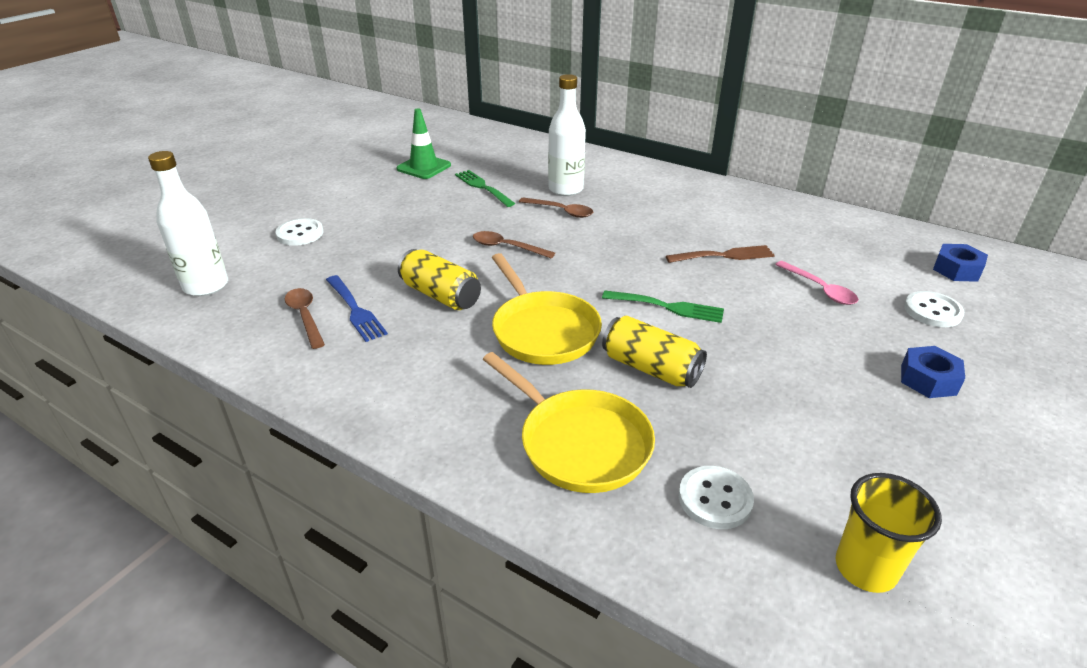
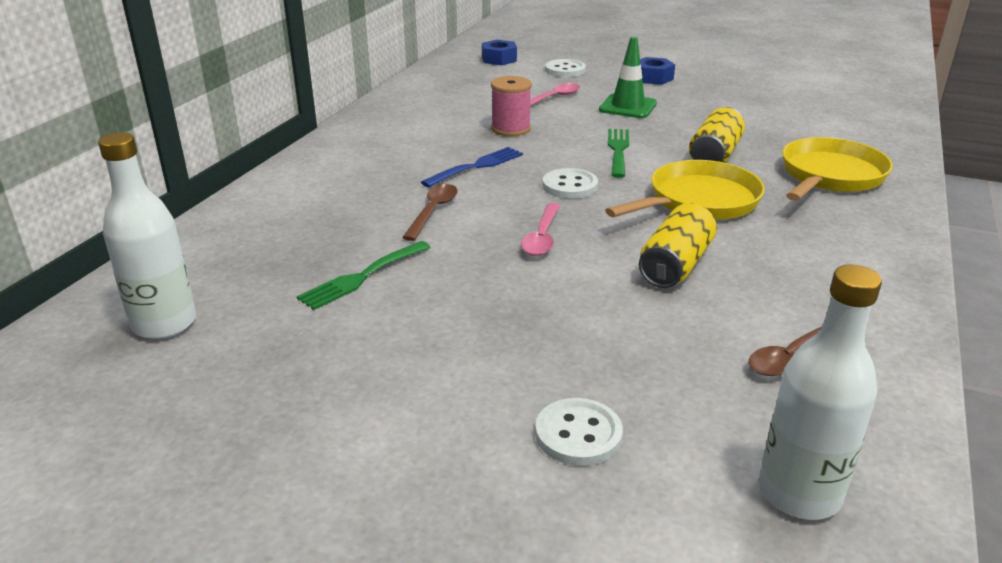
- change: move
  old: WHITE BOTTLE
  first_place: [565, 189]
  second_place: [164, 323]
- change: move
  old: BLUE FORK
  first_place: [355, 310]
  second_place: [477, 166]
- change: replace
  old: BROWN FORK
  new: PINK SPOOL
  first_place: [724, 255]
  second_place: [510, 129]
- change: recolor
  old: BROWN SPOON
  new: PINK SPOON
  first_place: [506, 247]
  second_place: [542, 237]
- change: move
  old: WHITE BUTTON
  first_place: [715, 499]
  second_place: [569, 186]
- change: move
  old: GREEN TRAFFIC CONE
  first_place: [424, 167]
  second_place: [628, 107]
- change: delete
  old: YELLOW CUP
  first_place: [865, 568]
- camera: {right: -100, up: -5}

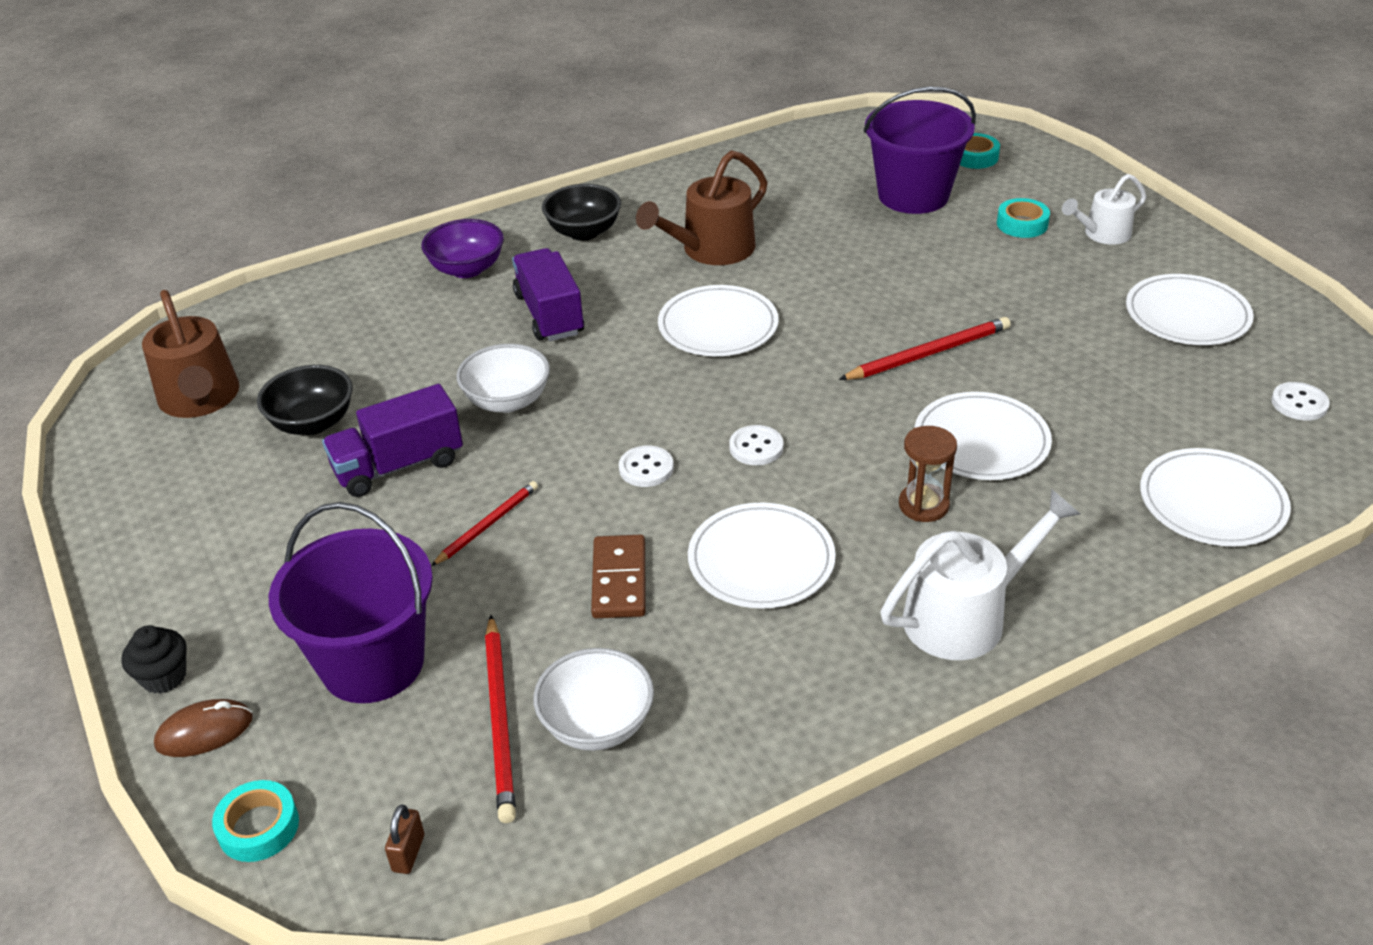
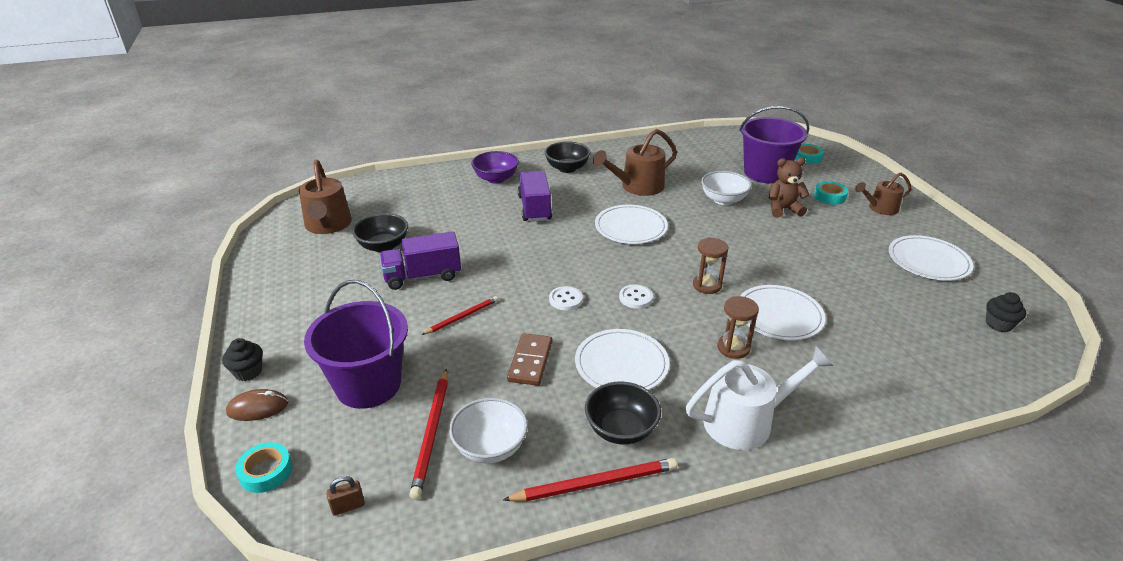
- change: rotate
  old: BROWN PADLOCK
  first_place: [408, 853]
  second_place: [348, 506]
  degrees: 45
- change: move
  old: RED PENCIL
  first_place: [928, 353]
  second_place: [595, 483]
- change: insert
  new: BLACK BOWL
  second_place: [621, 429]
- change: insert
  new: BROWN HOURGLASS
  second_place: [707, 285]
- change: move
  old: WHITE BOWL
  first_place: [507, 401]
  second_place: [723, 200]
- change: insert
  new: BROWN TEDDY BEAR
  second_place: [783, 209]
- change: recolor
  old: WHITE WATERING CAN
  new: BROWN WATERING CAN
  first_place: [1102, 234]
  second_place: [880, 208]
- change: replace
  old: WHITE BUTTON
  new: BLACK CUPCAKE
  first_place: [1299, 403]
  second_place: [998, 324]
- change: delete
  old: WHITE PLATE
  first_place: [1212, 502]
- camera: {right: 10, up: -5}

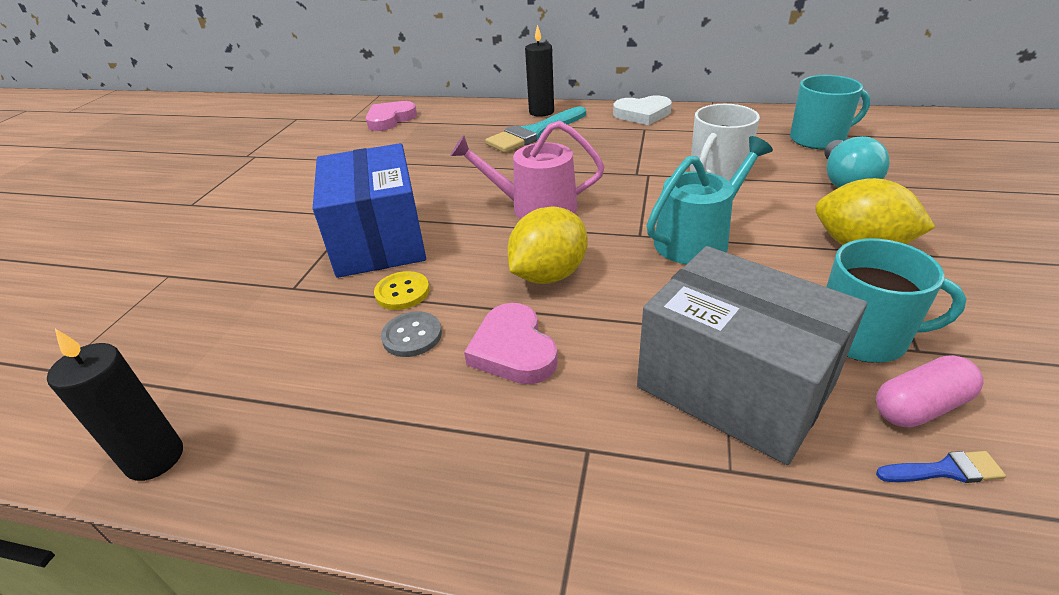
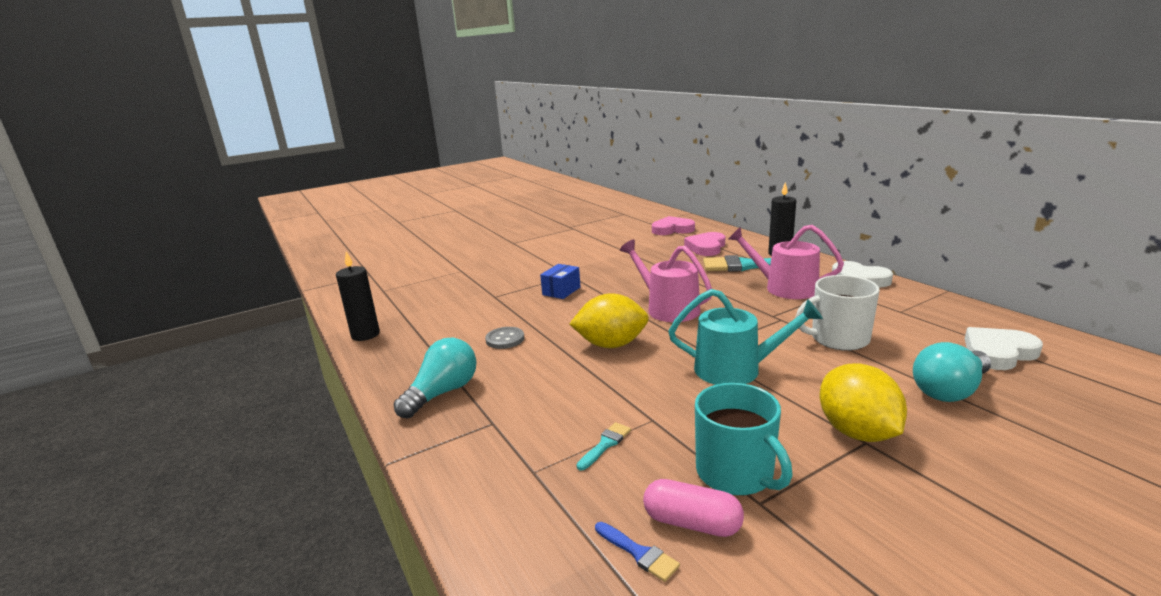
- change: insert
  new: TURQUOISE LIGHT BULB
  second_place: [442, 393]
- change: resize
  old: BLUE BOX
  first_place: [379, 240]
  second_place: [561, 291]
  factor: 0.43
- change: replace
  old: GREY BOX
  new: TURQUOISE BRUSH
  first_place: [734, 386]
  second_place: [605, 444]
- change: move
  old: PINK HEART
  first_place: [513, 350]
  second_place: [706, 247]
- change: insert
  new: PINK WATERING CAN
  second_place: [784, 288]
- change: replace
  old: TURQUOISE MUG
  new: WHITE HEART
  first_place: [818, 139]
  second_place: [998, 353]
- change: delete
  old: YELLOW BUTTON
  first_place: [402, 292]
- camera: {right: 45, up: -15}

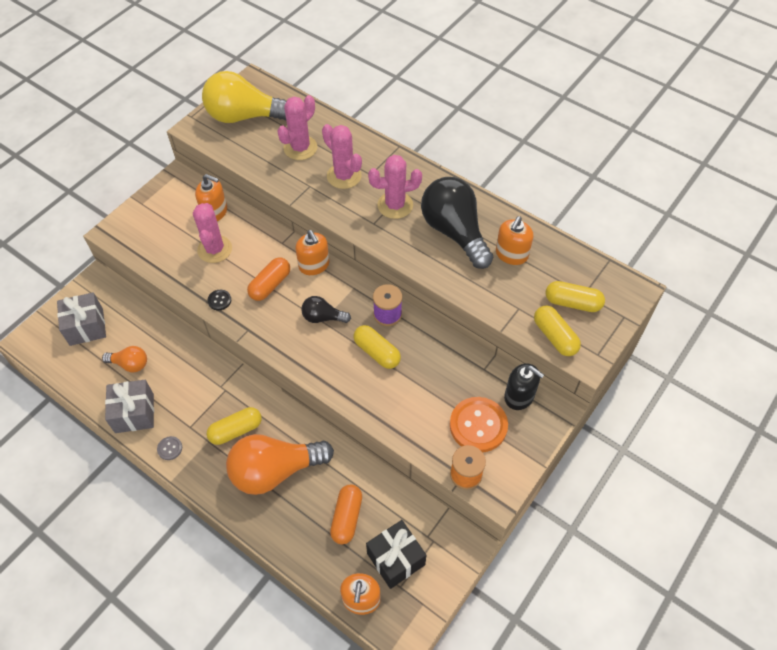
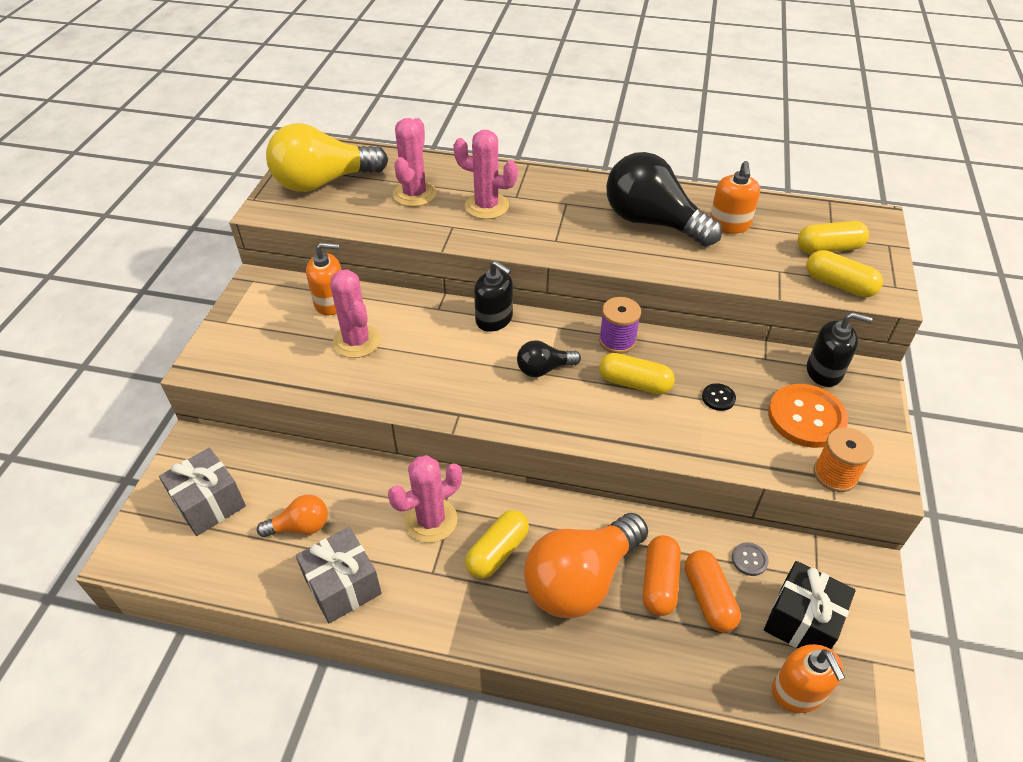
- change: move
  old: PINK CACTUS
  first_place: [395, 205]
  second_place: [431, 520]
- change: recolor
  old: ORANGE SOAP DISPENSER
  new: BLACK SOAP DISPENSER
  first_place: [314, 265]
  second_place: [494, 319]
- change: move
  old: ORANGE CAPSULE
  first_place: [270, 285]
  second_place: [659, 582]
- change: move
  old: BLACK BUTTON
  first_place: [219, 300]
  second_place: [718, 398]
- change: move
  old: GREY BUTTON
  first_place: [170, 448]
  second_place: [749, 560]
- camera: {right: -25, up: -10}

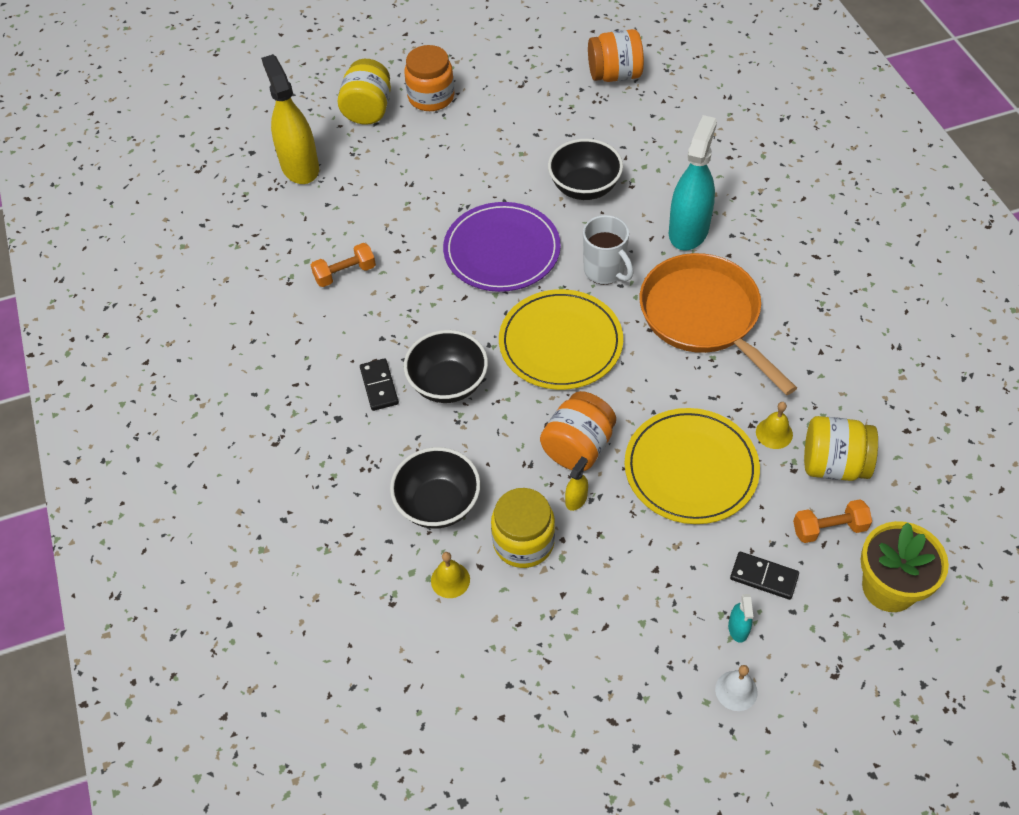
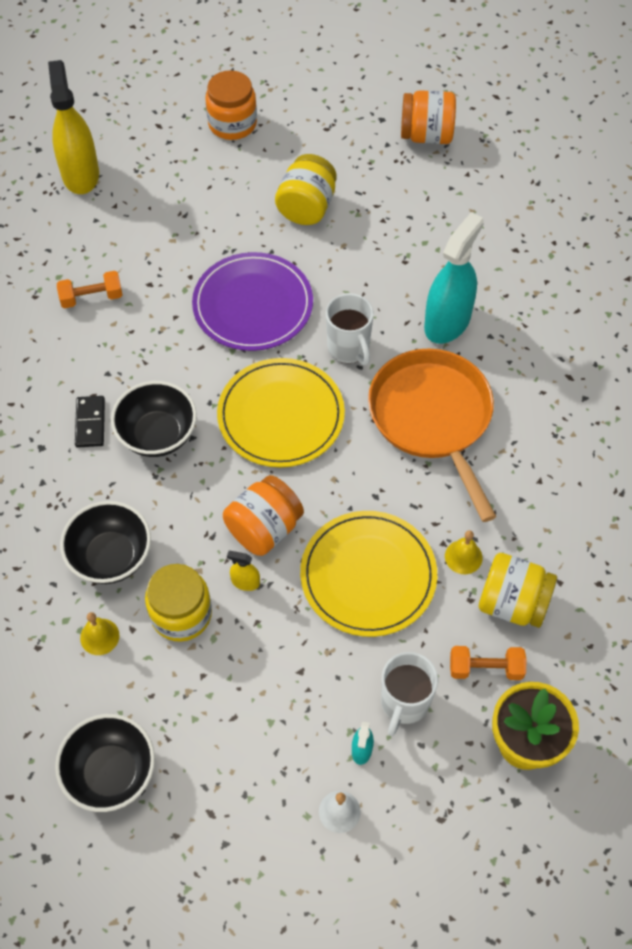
- change: move
  old: BLACK BOWL
  first_place: [584, 187]
  second_place: [111, 773]
- change: rotate
  old: YELLOW SPRAY BOTTLE
  first_place: [576, 499]
  second_place: [245, 582]
  degrees: -120
- change: move
  old: YELLOW JAR
  first_place: [368, 110]
  second_place: [306, 207]
- change: replace
  old: BLACK DOMINO
  new: WHITE MUG
  first_place: [764, 577]
  second_place: [404, 703]
- camera: {right: 10, up: 5}

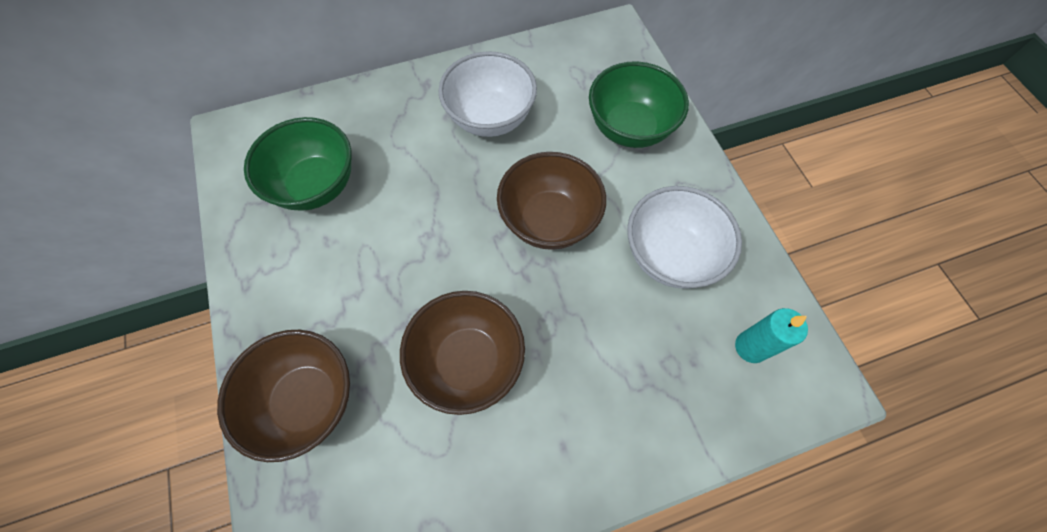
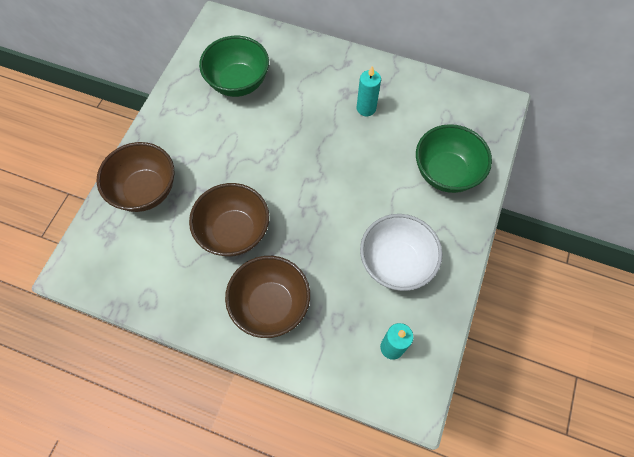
- change: move
  old: BROWN BOWL
  first_place: [549, 220]
  second_place: [270, 305]
- change: replace
  old: WHITE BOWL
  new: TURQUOISE CANDLE
  first_place: [490, 118]
  second_place: [366, 108]
- camera: {right: 40, up: 0}

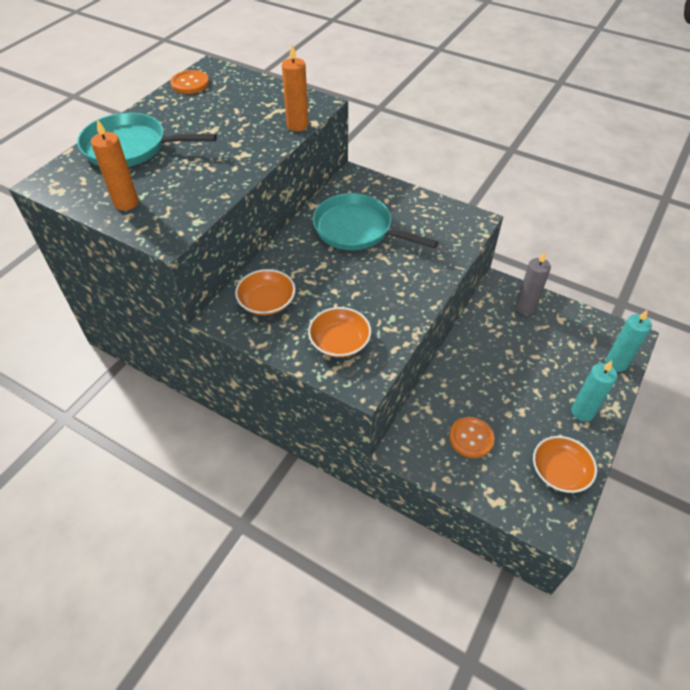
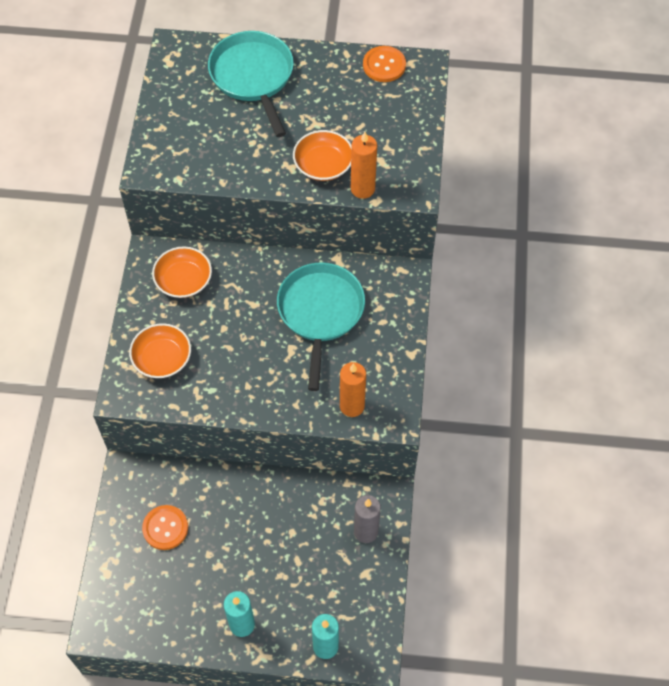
- change: move
  old: ORANGE BOWL
  first_place: [560, 471]
  second_place: [323, 165]
- change: move
  old: ORANGE CANDLE
  first_place: [126, 203]
  second_place: [352, 406]
- camera: {right: 65, up: 10}

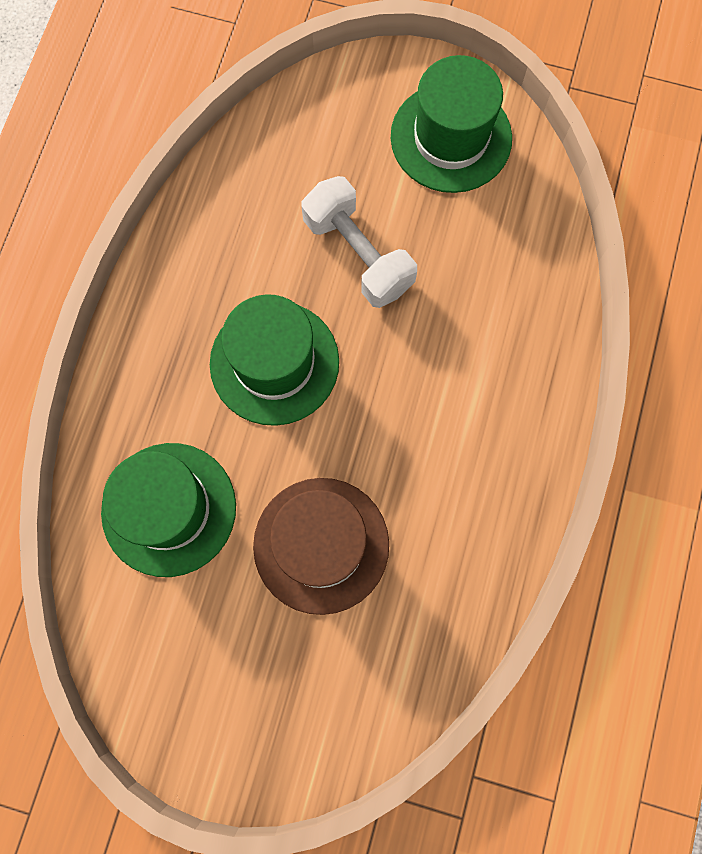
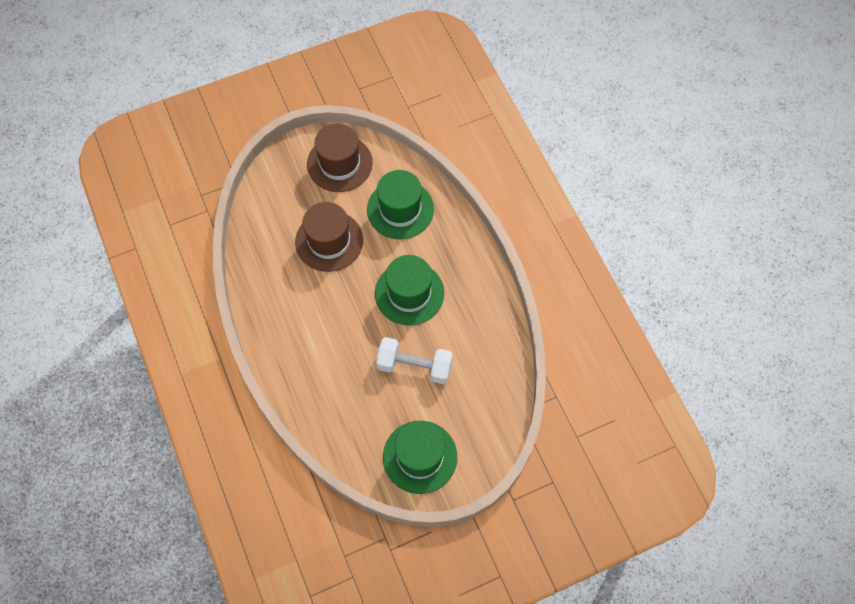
- change: insert
  new: BROWN HAT
  second_place: [339, 163]
- camera: {right: 140, up: -10}

